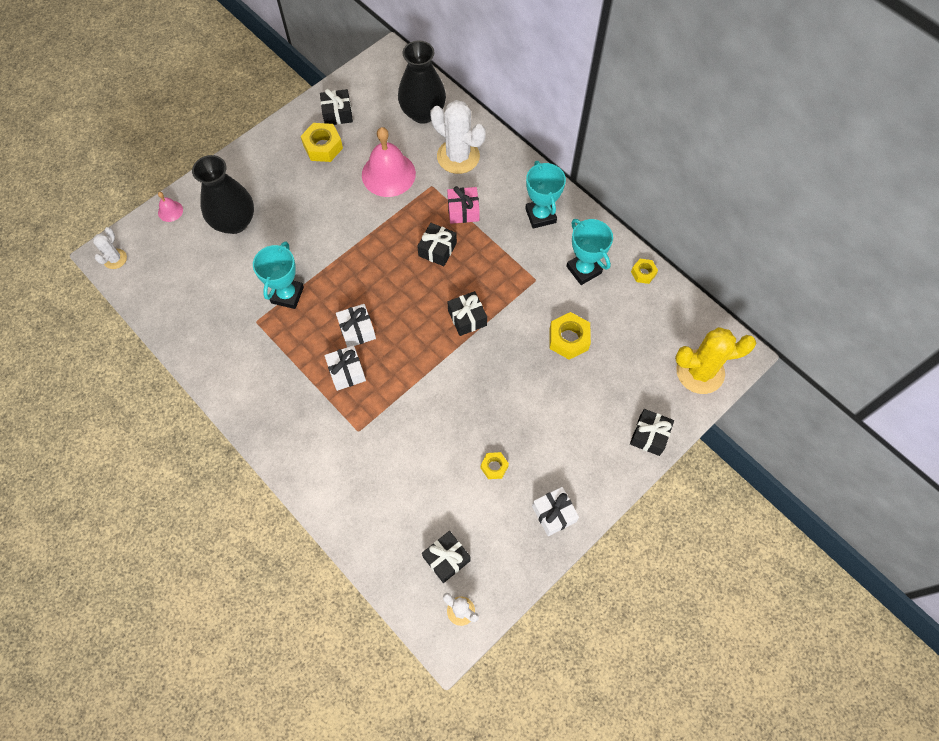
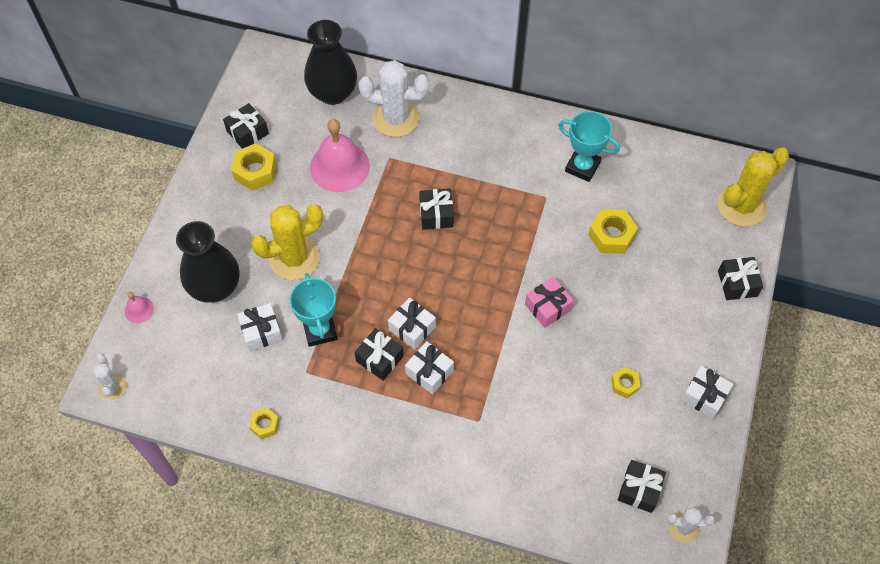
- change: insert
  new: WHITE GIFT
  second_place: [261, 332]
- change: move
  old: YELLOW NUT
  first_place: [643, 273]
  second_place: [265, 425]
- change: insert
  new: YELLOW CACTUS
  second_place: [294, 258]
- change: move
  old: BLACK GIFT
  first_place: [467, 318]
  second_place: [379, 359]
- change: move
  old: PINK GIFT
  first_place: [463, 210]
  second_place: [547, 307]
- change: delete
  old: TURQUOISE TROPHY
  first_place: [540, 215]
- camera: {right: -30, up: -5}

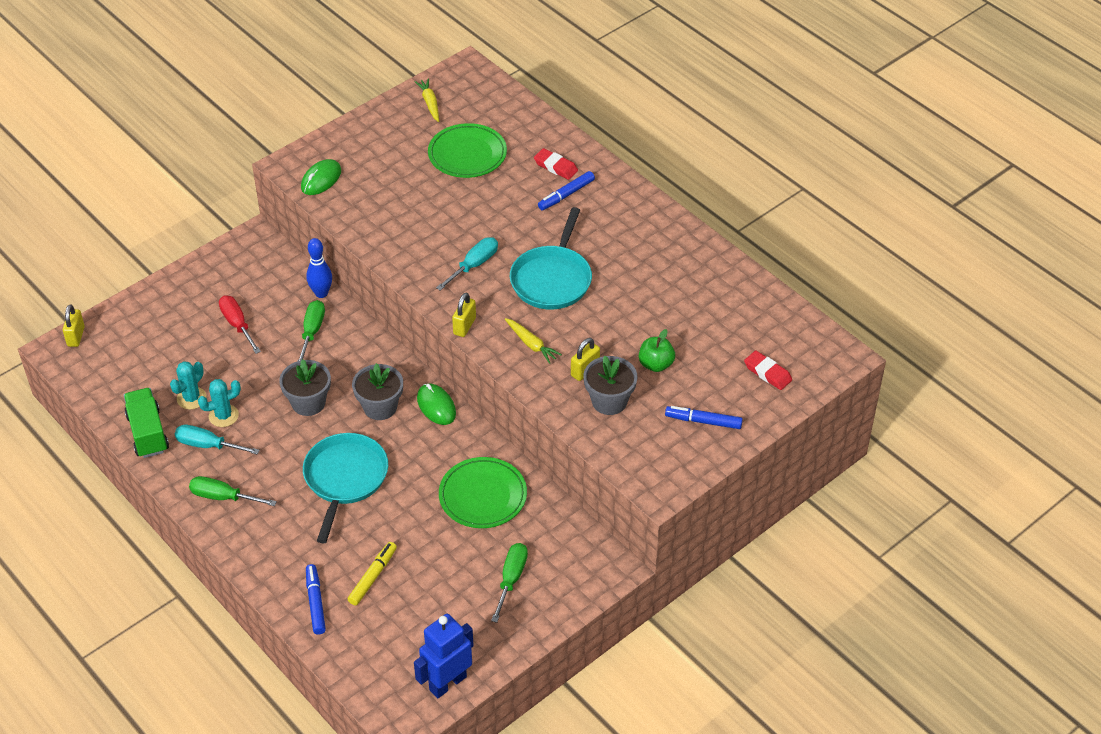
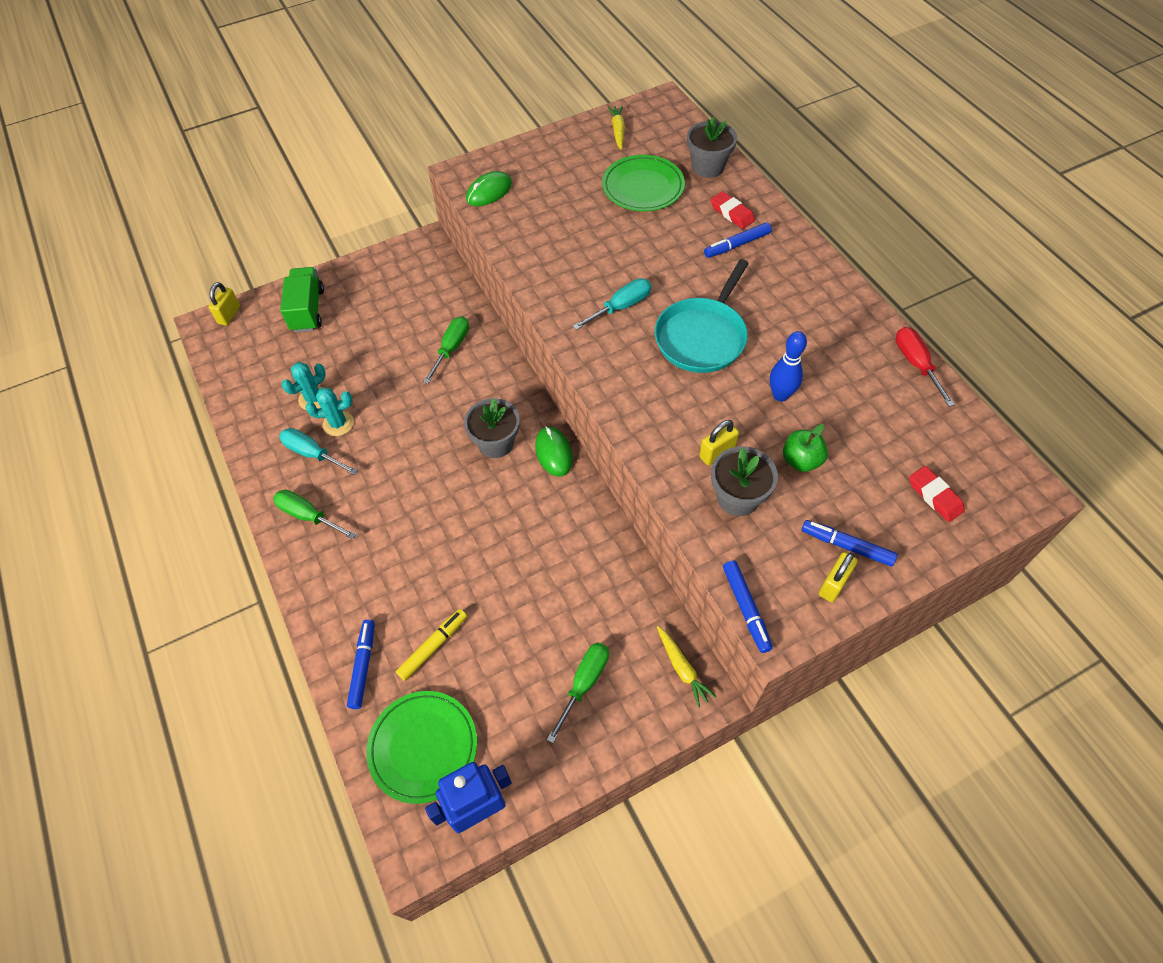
- change: move
  old: GREEN TRUCK
  first_place: [148, 433]
  second_place: [307, 310]
- change: move
  old: GREEN PLATE
  first_place: [483, 496]
  second_place: [423, 747]
- change: move
  old: YELLOW CARROT
  first_place: [531, 344]
  second_place: [682, 668]
- change: move
  old: GREY FLOWER POT
  first_place: [308, 403]
  second_place: [708, 167]
- change: insert
  new: BLUE MARKER
  second_place: [746, 608]
- change: move
  old: BLUE BOWLING PIN
  first_place: [321, 293]
  second_place: [780, 395]
- change: move
  old: YELLOW PADLOCK
  first_place: [464, 326]
  second_place: [833, 584]
- change: move
  old: RED SCREWDRIVER
  first_place: [237, 324]
  second_place: [916, 364]
- change: delete
  old: TURQUOISE PAN
  first_place: [345, 478]
- camera: {right: 15, up: 10}

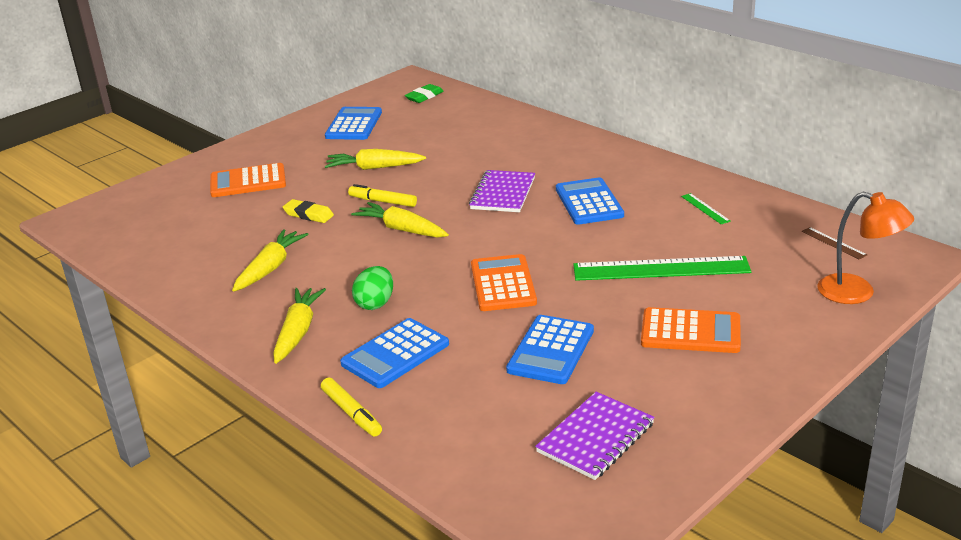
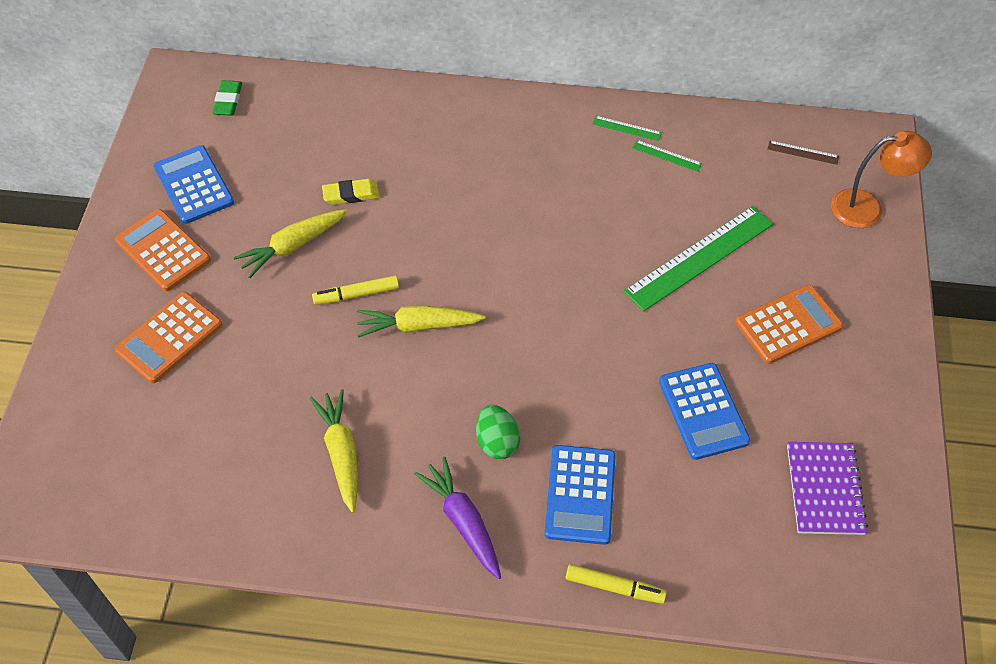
- change: move
  old: ORANGE CALCULATOR
  first_place: [503, 284]
  second_place: [163, 250]
- change: move
  old: YELLOW ERASER
  first_place: [308, 215]
  second_place: [351, 194]
- change: recolor
  old: YELLOW CARROT
  new: PURPLE CARROT
  first_place: [298, 332]
  second_place: [463, 522]
- change: insert
  new: GREEN RULER
  second_place: [626, 128]
- change: delete
  old: PURPLE NOTEBOOK
  first_place: [503, 193]
- change: delete
  old: BLUE CALCULATOR
  first_place: [589, 202]
- camera: {right: -40, up: 25}

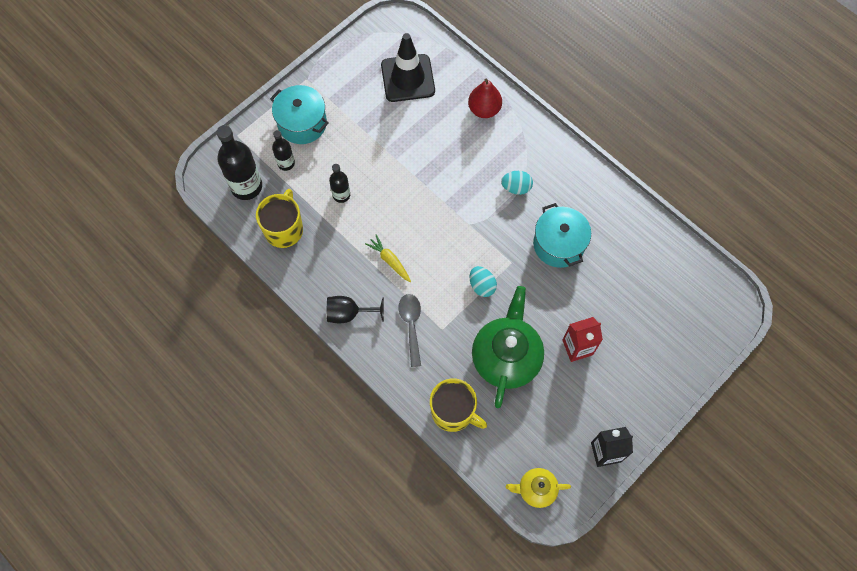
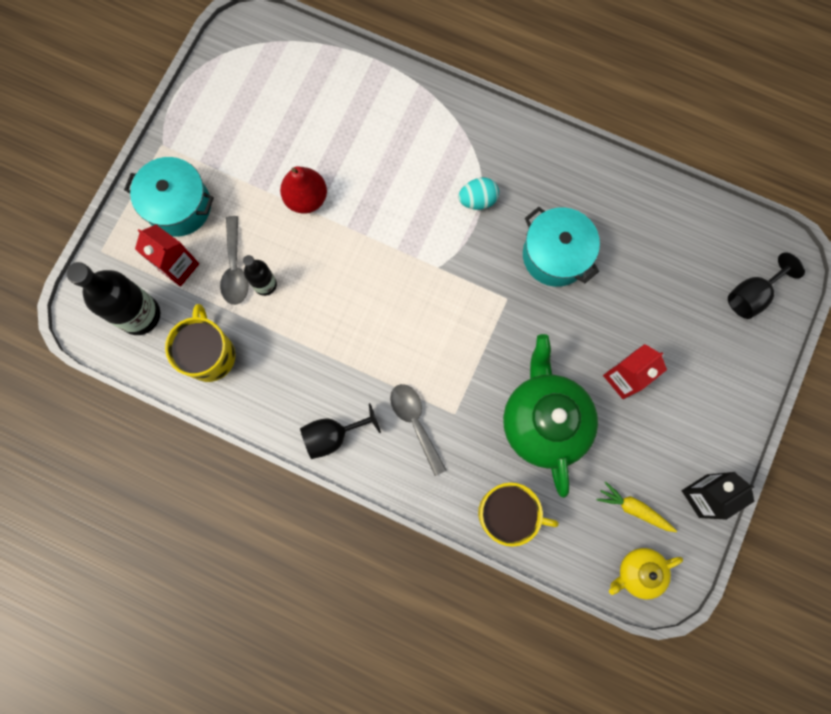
- change: replace
  old: BLACK BOTTLE
  new: RED CARTON
  first_place: [286, 163]
  second_place: [178, 266]
- change: insert
  new: GREY SPOON
  second_place: [235, 268]
- change: move
  old: RED PEAR
  first_place: [484, 109]
  second_place: [306, 198]
- change: move
  old: YELLOW CARROT
  first_place: [389, 260]
  second_place: [634, 509]
- change: insert
  new: BLACK GOBLET
  second_place: [751, 295]
- change: delete
  old: BLACK TRAFFIC CONE
  first_place: [408, 78]
- change: delete
  old: TURQUOISE EGG
  first_place: [482, 286]
- camera: {right: -20, up: 10}

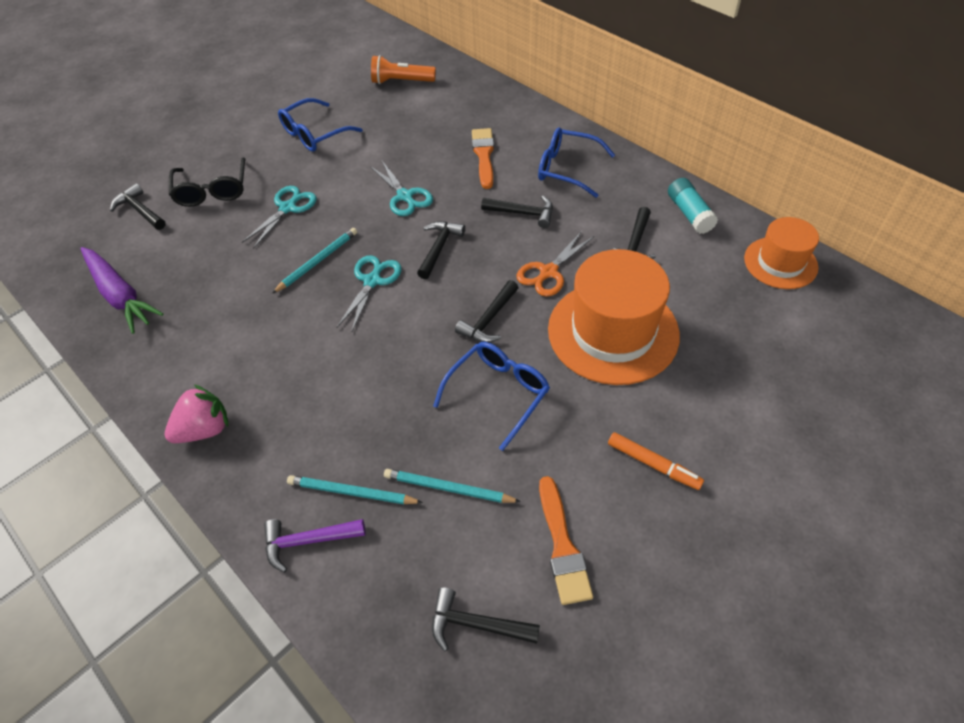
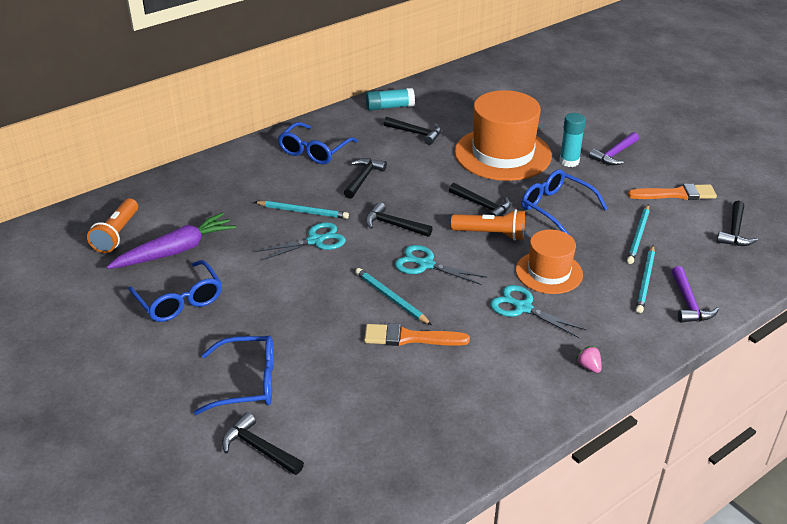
- change: move
  old: PURPLE CARROT
  first_place: [120, 295]
  second_place: [176, 251]
- change: recolor
  old: BLACK GLASSES
  new: BLUE GLASSES
  first_place: [212, 191]
  second_place: [247, 383]
- change: rotate
  old: BLACK HAMMER
  first_place: [140, 210]
  second_place: [259, 448]
  degrees: 75
- change: insert
  new: TURQUOISE PENCIL
  second_place: [303, 211]
- change: move
  old: ORANGE BRUSH
  first_place: [484, 155]
  second_place: [410, 338]
- change: insert
  new: ORANGE FLASHLIGHT
  second_place: [491, 234]
- change: move
  old: TURQUOISE SCISSORS
  first_place: [288, 208]
  second_place: [523, 308]
- change: move
  old: ORANGE HAT
  first_place: [780, 263]
  second_place: [549, 272]
- change: insert
  new: TURQUOISE GLUE STICK
  second_place: [569, 161]
- change: resize
  old: PINK STRAWBERRY
  first_place: [204, 429]
  second_place: [589, 367]
  factor: 0.5
- change: replace
  old: ORANGE MARKER
  new: PURPLE HAMMER
  first_place: [653, 464]
  second_place: [614, 154]
- change: delete
  old: ORANGE SCISSORS
  first_place: [548, 272]
- camera: {right: -85, up: -15}

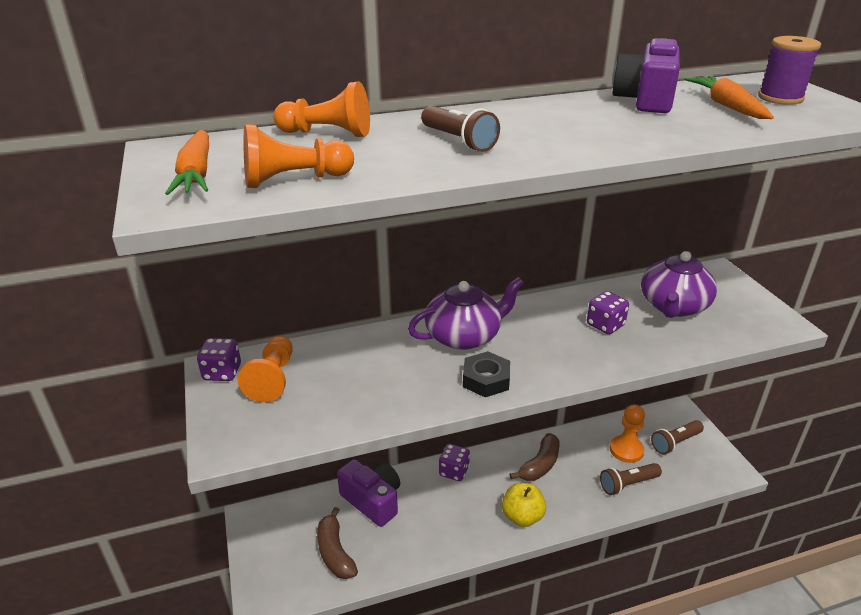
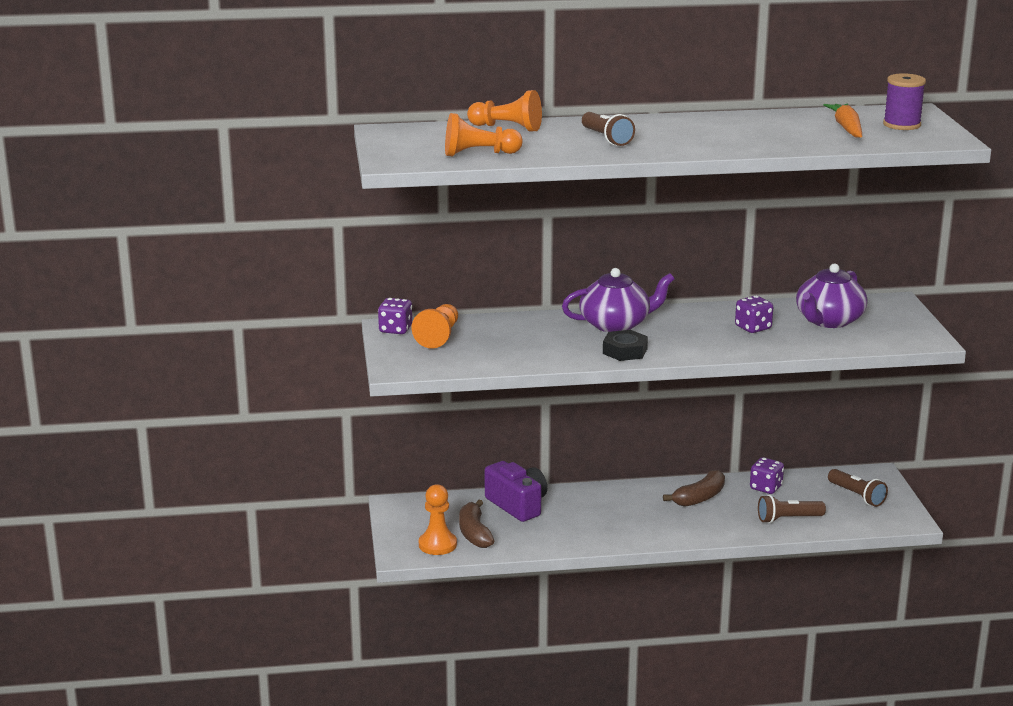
- change: move
  old: ORANGE PAWN
  first_place: [626, 450]
  second_place: [437, 545]
- change: move
  old: PURPLE DICE
  first_place: [454, 471]
  second_place: [766, 487]
- change: rotate
  old: BROWN FLASHLIGHT
  first_place: [675, 443]
  second_place: [857, 496]
  degrees: -105
- change: delete
  old: ORANGE CARROT
  first_place: [196, 174]
- change: delete
  old: YELLOW APPLE
  first_place: [522, 516]
- change: delete
  old: PURPLE CAMERA
  first_place: [645, 100]
- camera: {right: 10, up: -10}

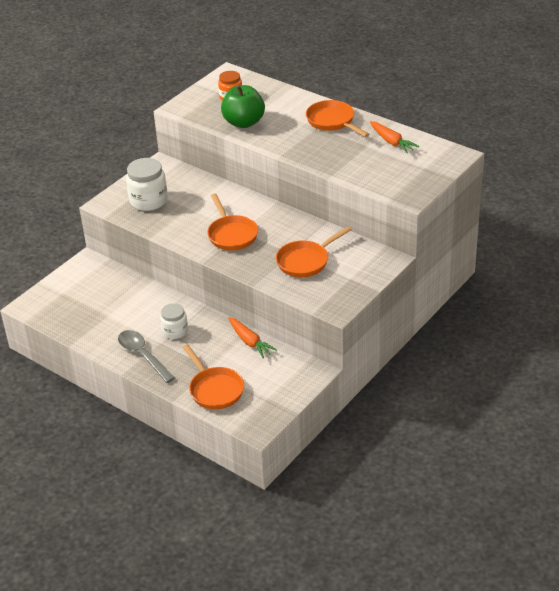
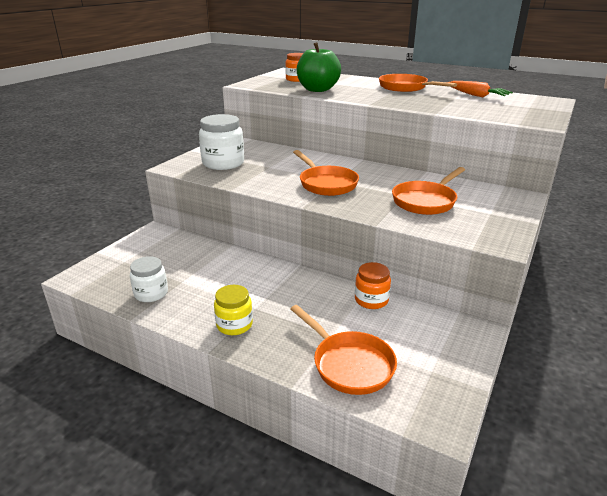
- change: move
  old: WHITE JAR
  first_place: [175, 331]
  second_place: [151, 293]
- change: replace
  old: GREY SPOON
  new: YELLOW JAR
  first_place: [143, 355]
  second_place: [234, 325]
- change: replace
  old: ORANGE CARROT
  new: ORANGE JAR
  first_place: [249, 341]
  second_place: [371, 300]
- camera: {right: -10, up: -10}

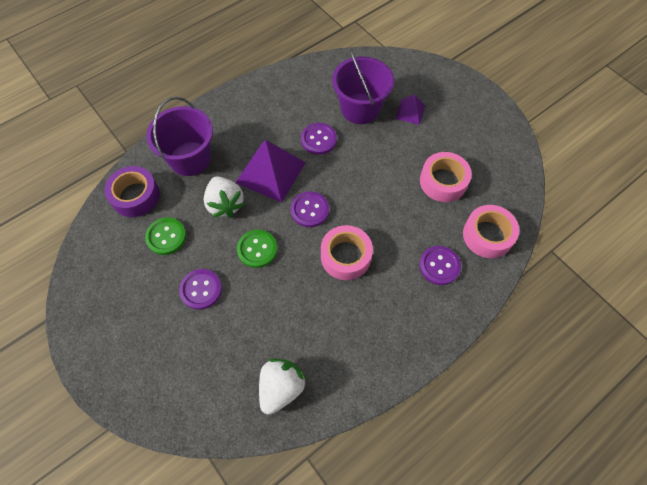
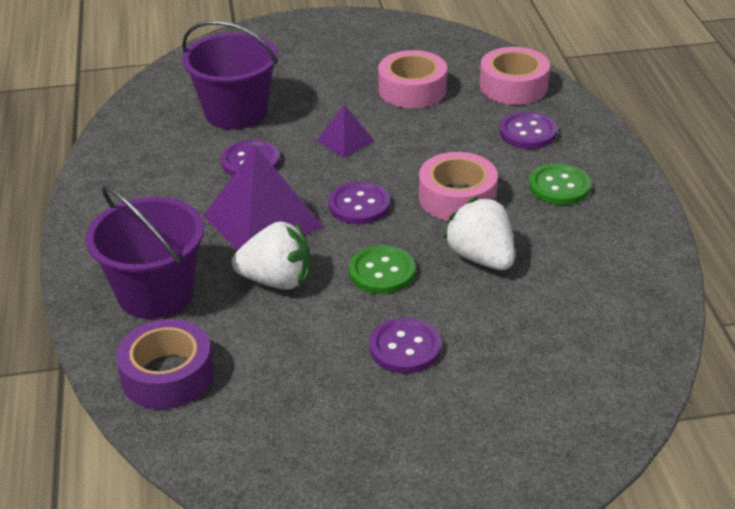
- change: move
  old: PURPLE PYRAMID
  first_place: [410, 112]
  second_place: [345, 141]
- change: move
  old: WHITE STRAWBERRY
  first_place: [281, 388]
  second_place: [481, 258]
- change: move
  old: GREEN BUTTON
  first_place: [166, 237]
  second_place: [559, 186]
- camera: {right: -60, up: -25}

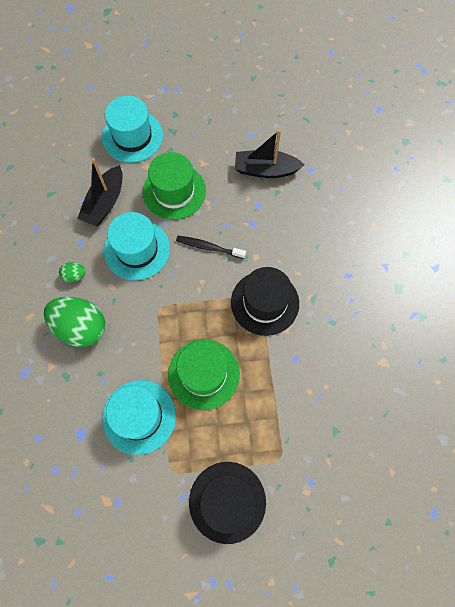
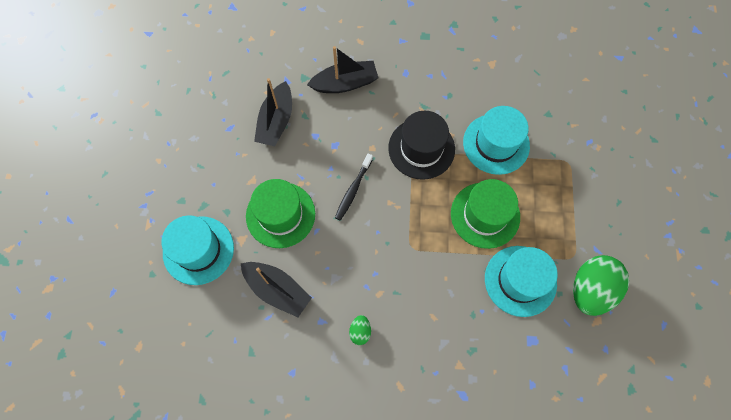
- change: insert
  new: BLACK BOAT
  second_place: [345, 83]
- change: move
  old: TURQUOISE HAT
  first_place: [137, 249]
  second_place: [496, 144]
- change: move
  old: GREEN EGG
  first_place: [81, 327]
  second_place: [590, 290]
- change: delete
  old: BLACK HAT
  first_place: [227, 501]
- camera: {right: -80, up: 0}

